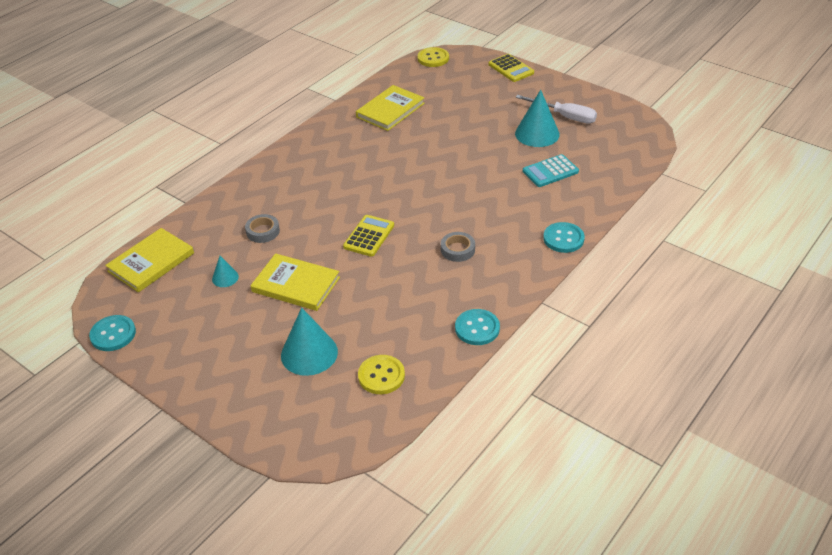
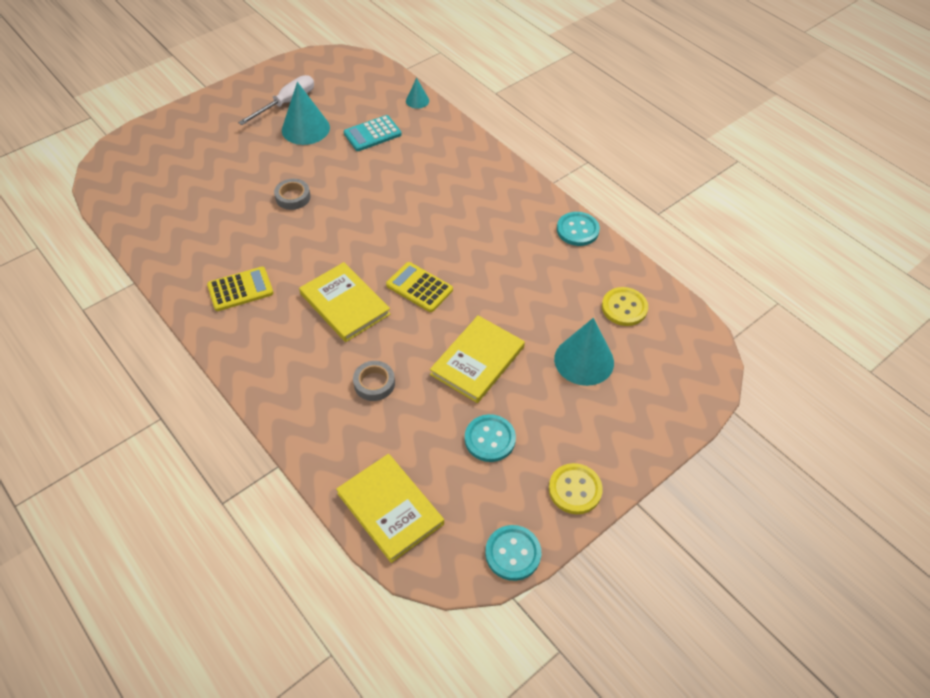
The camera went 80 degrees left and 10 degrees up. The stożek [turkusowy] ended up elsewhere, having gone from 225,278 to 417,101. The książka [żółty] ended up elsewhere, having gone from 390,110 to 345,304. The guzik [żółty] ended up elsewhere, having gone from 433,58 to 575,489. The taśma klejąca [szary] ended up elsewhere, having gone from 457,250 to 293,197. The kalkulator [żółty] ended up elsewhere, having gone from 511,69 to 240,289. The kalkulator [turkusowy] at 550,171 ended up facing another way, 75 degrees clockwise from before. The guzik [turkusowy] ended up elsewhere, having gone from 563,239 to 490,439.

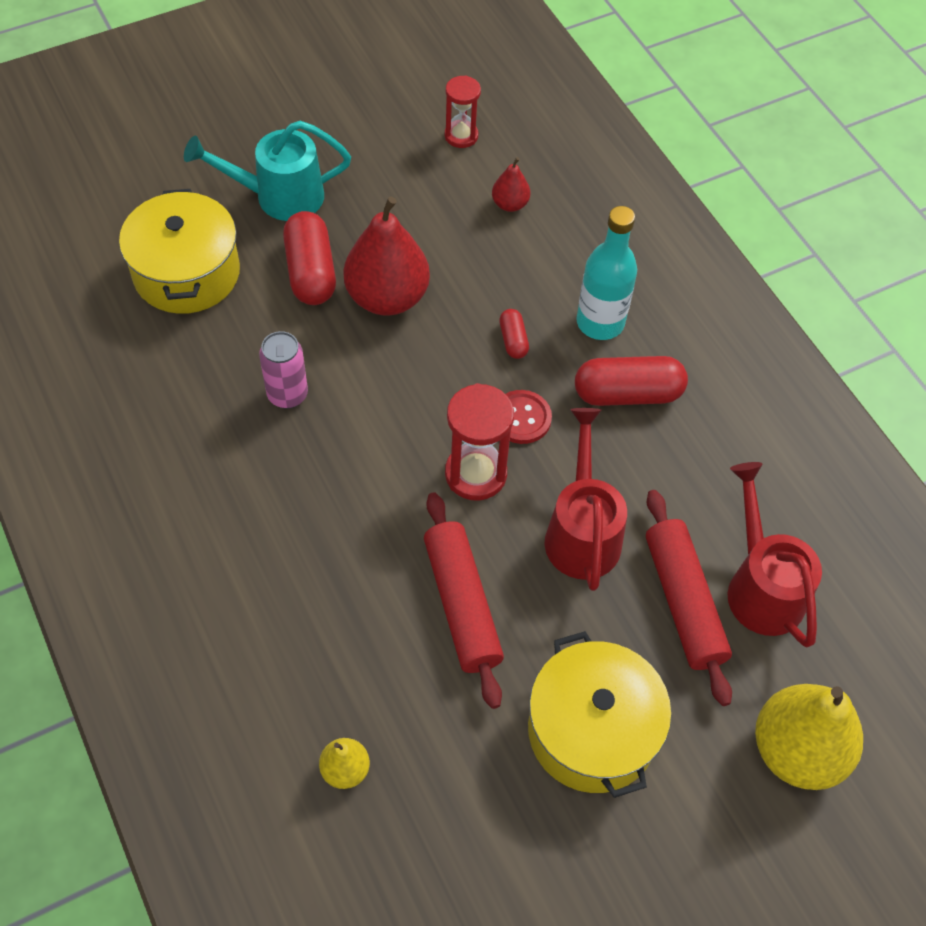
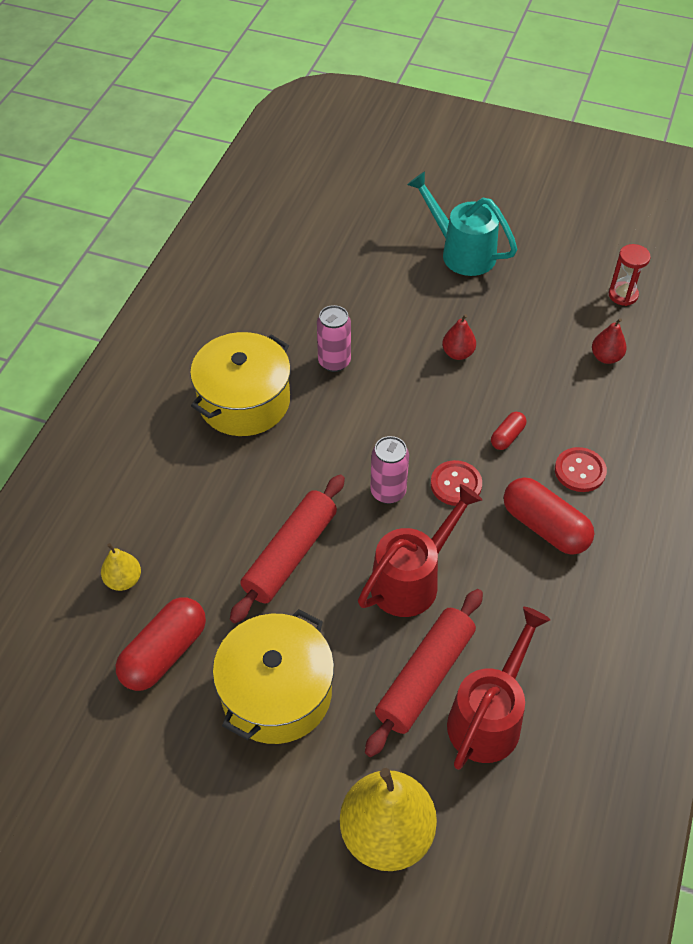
The camera went 50 degrees right and 5 degrees down. The garnek [żółty] ended up elsewhere, having gone from 187,273 to 244,401. The kapsułka [czerwony] ended up elsewhere, having gone from 311,272 to 164,653. The size of the gruszka [czerwony] at 387,297 changed by a factor of 0.48. Where the klepsydra [czerwony] stood at 475,474, the puszka [różowy] came to stand at 388,492. Where the butelka [turkusowy] stood at 600,322, the guzik [czerwony] came to stand at 580,471.

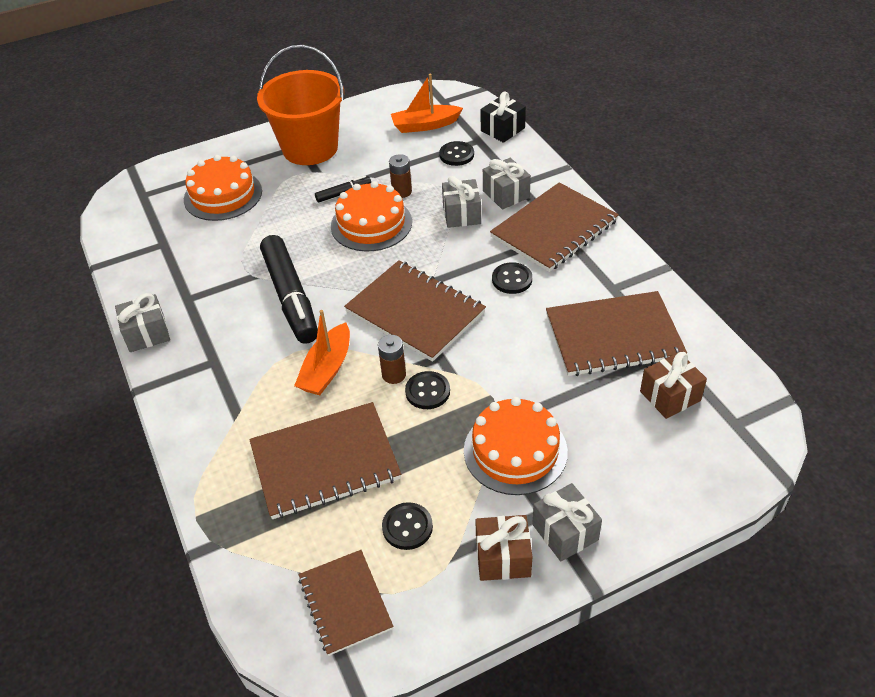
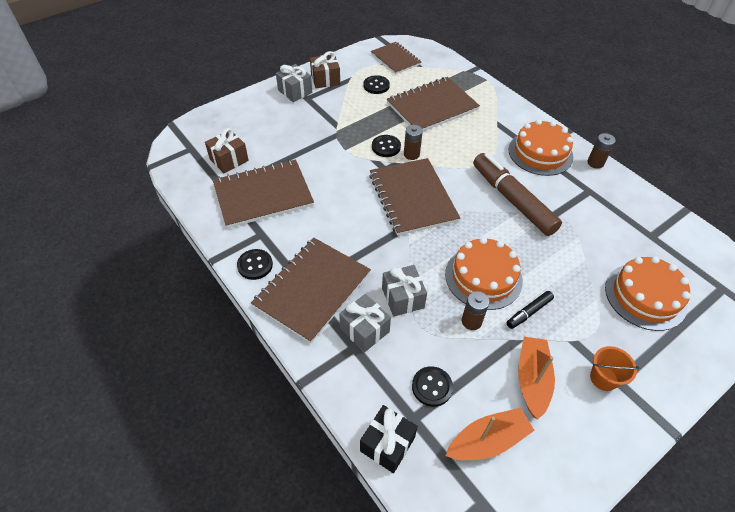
The camera went 165 degrees right and 5 degrees up. Where the prezent [szary] stood at 147,334, the bateria [brązowy] came to stand at 595,163. The size of the wiadro [pomarańczowy] at 310,148 changed by a factor of 0.41. What was the flamaster [czarny] at 291,297 turned into the flamaster [brązowy] at 512,200. The łódka [pomarańczowy] ended up elsewhere, having gone from 327,369 to 532,380. The zeszyt [brązowy] at 415,312 ended up facing another way, 45 degrees clockwise from before. The tort [pomarańczowy] ended up elsewhere, having gone from 515,451 to 540,153. The guzik [czarny] ended up elsewhere, having gone from 512,279 to 255,265.

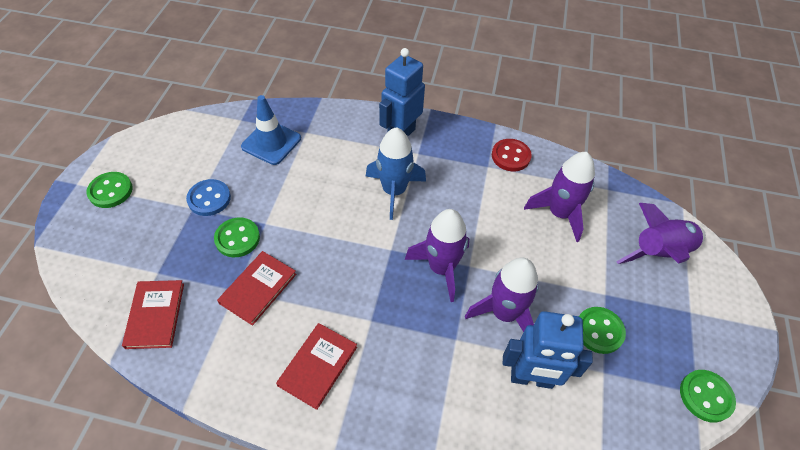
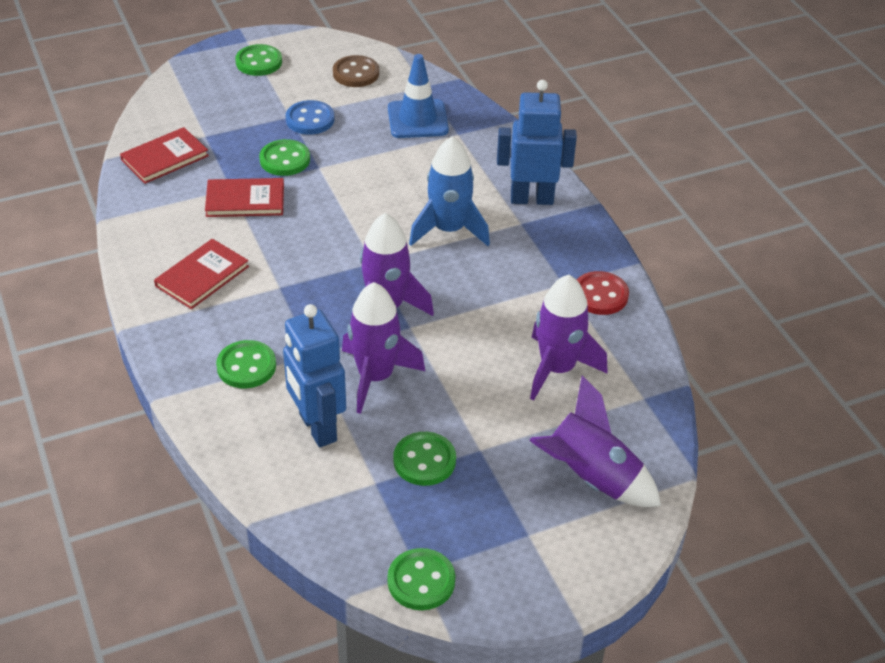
The camera went 55 degrees right and 10 degrees down. The książka [czerwony] at 317,366 ended up facing another way, 45 degrees counterclockwise from before. The second view gained the guzik [zielony] at 246,366. The second view gained the guzik [brązowy] at 356,73.

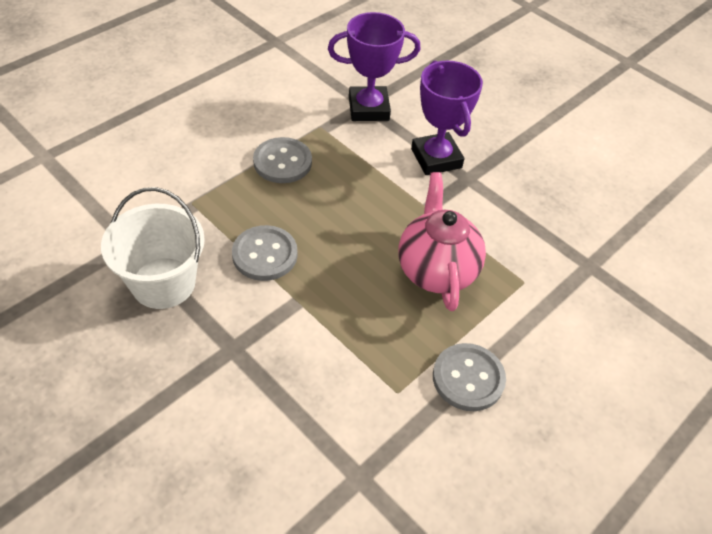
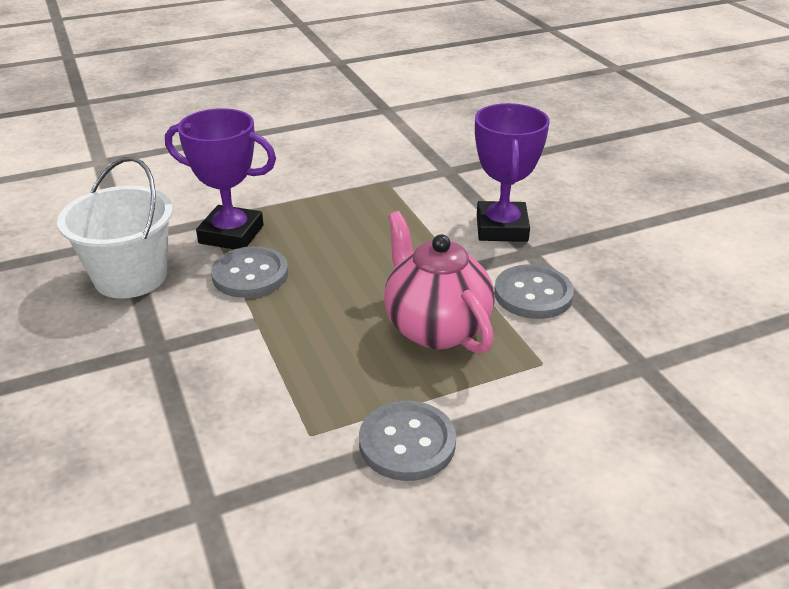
The camera went 25 degrees right and 15 degrees down. The guzik [szary] ended up elsewhere, having gone from 282,162 to 533,294. The puchar [fioletowy] ended up elsewhere, having gone from 368,108 to 231,234. The imbryk [różowy] at 436,270 ended up facing another way, 45 degrees counterclockwise from before.

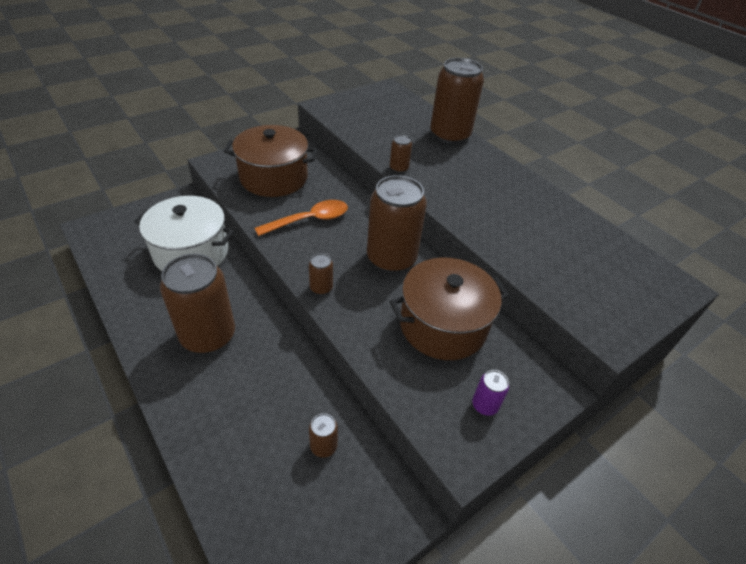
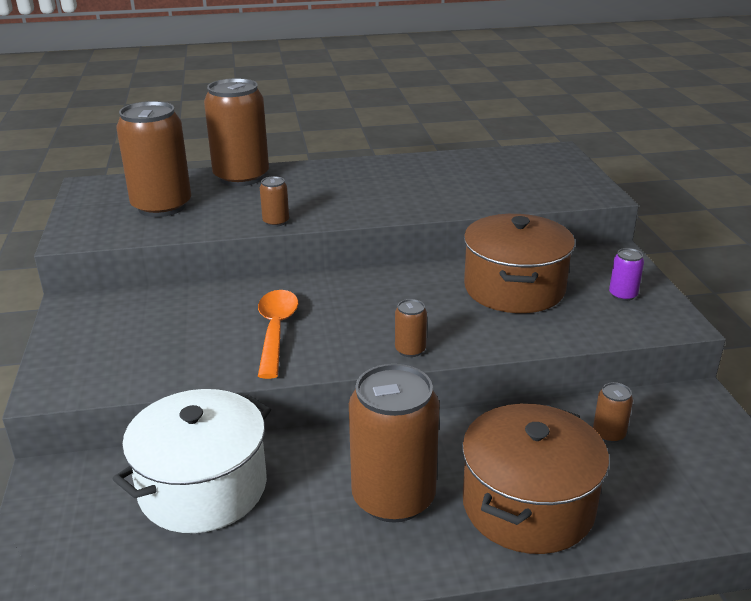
The camera went 60 degrees left and 15 degrees down. The garnek [brązowy] ended up elsewhere, having gone from 273,177 to 528,505. The puszka [brązowy] ended up elsewhere, having gone from 391,258 to 162,206.

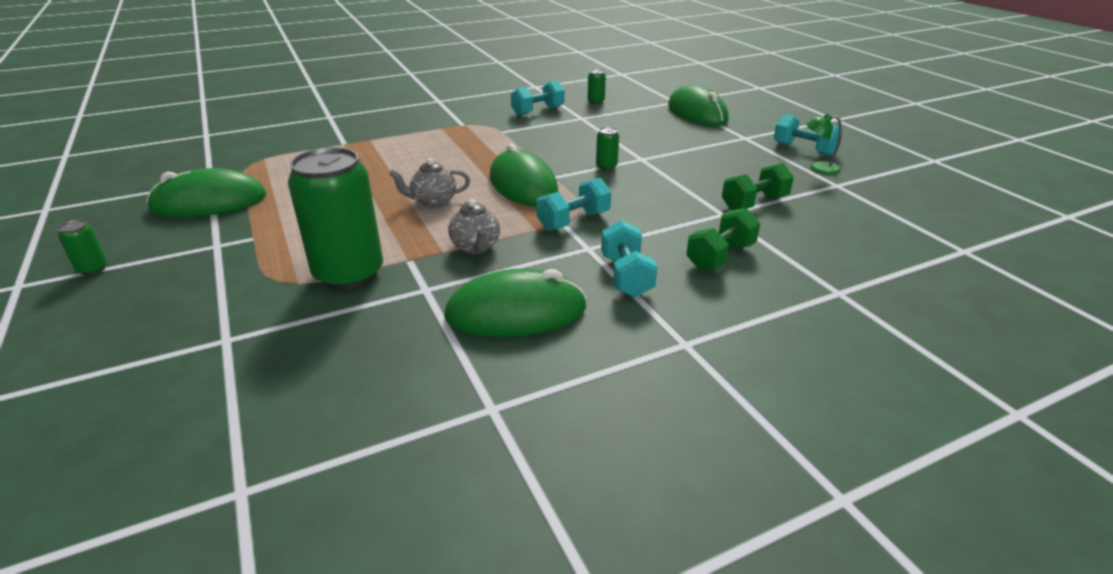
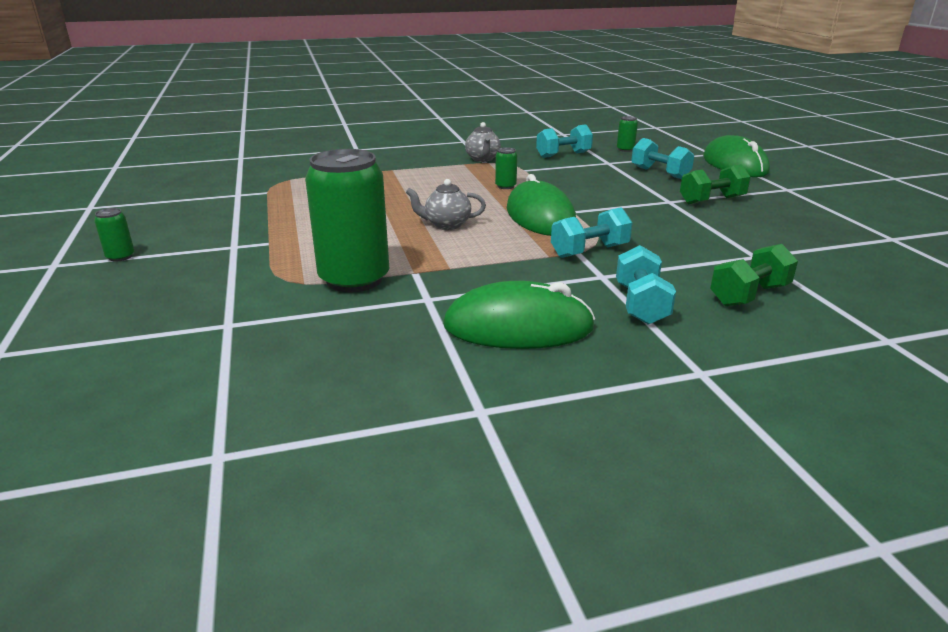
The camera went 10 degrees right and 5 degrees down. The second view lost the myszka [zielony] at 209,202. The imbryk [szary] ended up elsewhere, having gone from 476,247 to 483,159. The puszka [zielony] ended up elsewhere, having gone from 606,166 to 505,186. The hantel [zielony] ended up elsewhere, having gone from 754,203 to 712,200. The hantel [turkusowy] ended up elsewhere, having gone from 804,149 to 660,173. The second view lost the lampka [zielony] at 818,168.

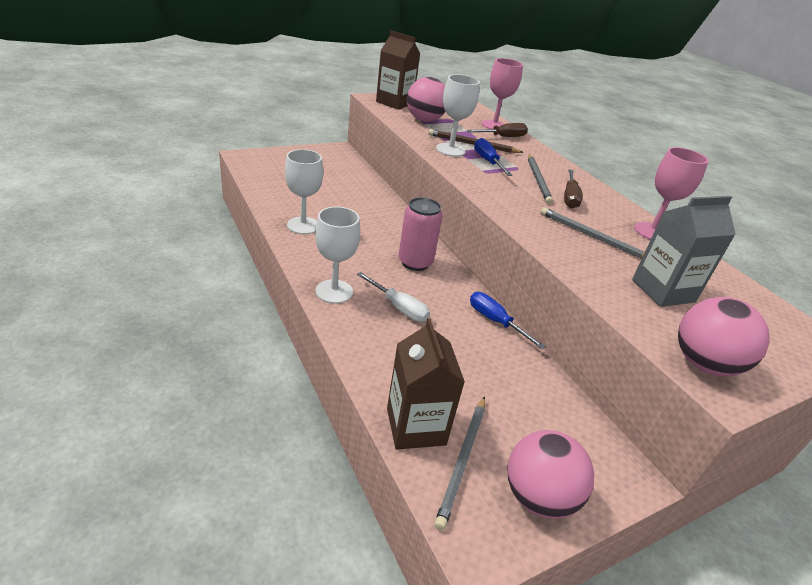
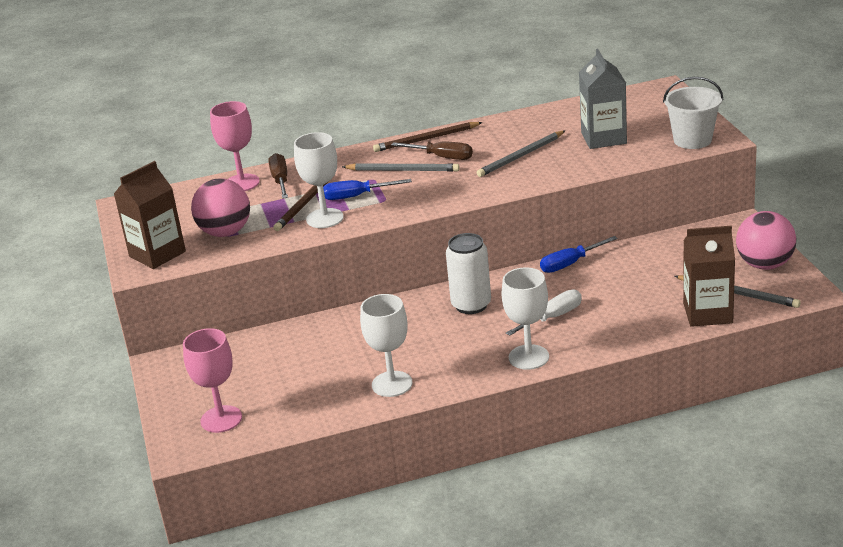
The camera went 70 degrees left and 5 degrees down. What was the puszka [różowy] at 415,262 turned into the puszka [biały] at 471,305. The kielich [różowy] ended up elsewhere, having gone from 652,232 to 221,419. Where the piłka [różowy] stood at 704,364, the wiadro [biały] came to stand at 692,140. The second view gained the ołówek [brązowy] at 426,139.

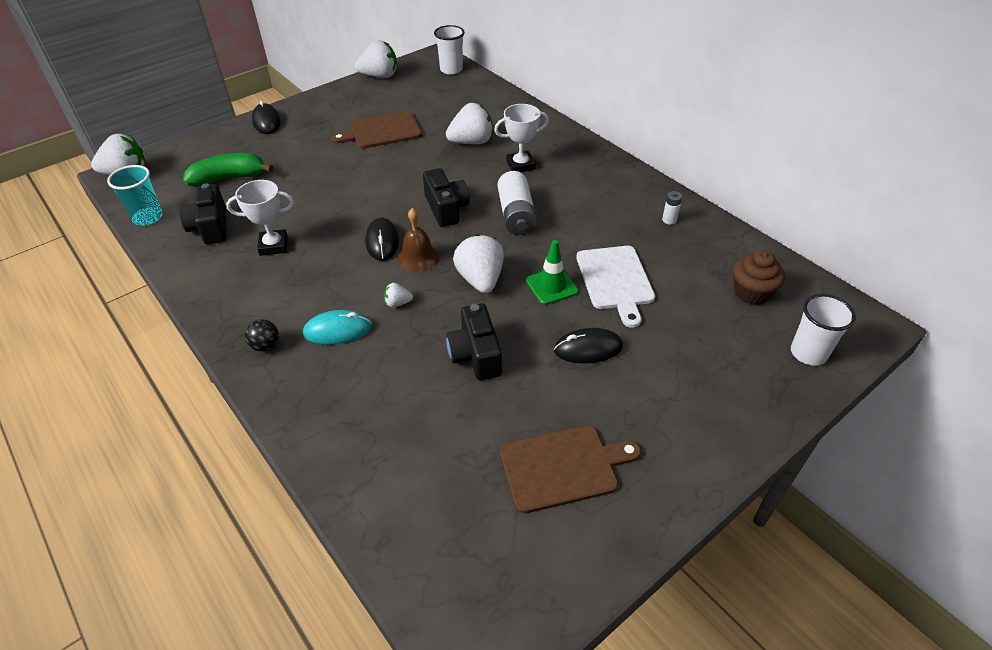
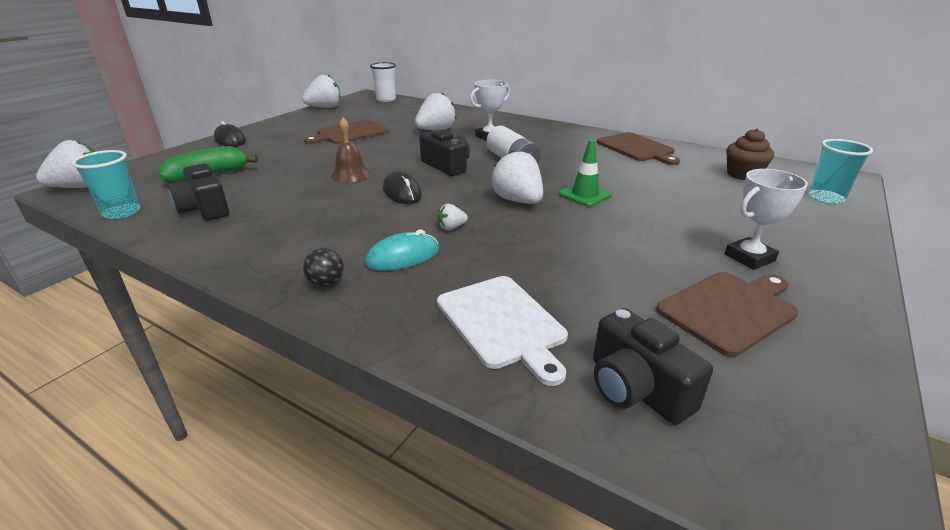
The camera went 20 degrees left and 15 degrees down. The puchar [biały] ended up elsewhere, having gone from 273,245 to 749,257. The dzwonek [brązowy] ended up elsewhere, having gone from 418,257 to 350,174. The aparat fotograficzny [czarny] ended up elsewhere, having gone from 475,355 to 636,389. The second view lost the myszka [czarny] at 588,348. The deska do krojenia [biały] ended up elsewhere, having gone from 615,280 to 503,323. Where the bateria [biały] stood at 669,220, the deska do krojenia [brązowy] came to stand at 637,148. What was the szklanka [biały] at 808,353 turned into the szklanka [turkusowy] at 826,198.

